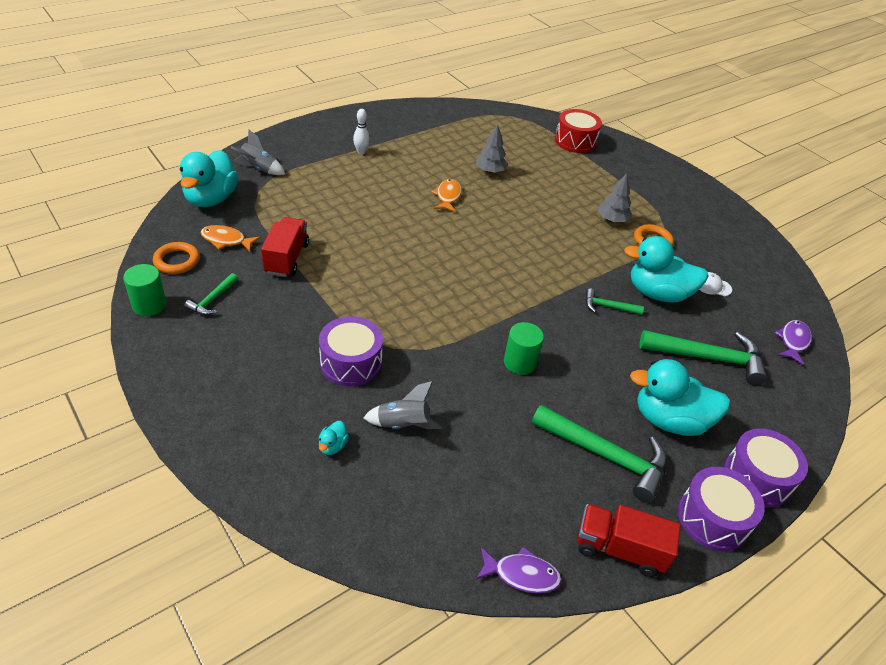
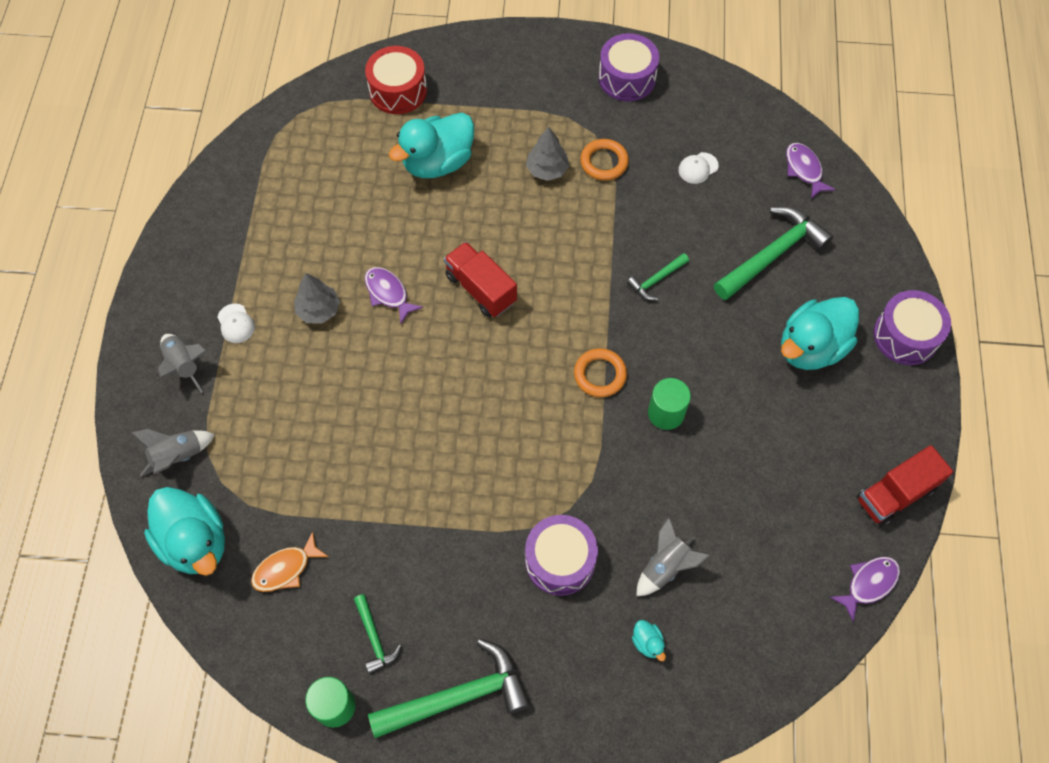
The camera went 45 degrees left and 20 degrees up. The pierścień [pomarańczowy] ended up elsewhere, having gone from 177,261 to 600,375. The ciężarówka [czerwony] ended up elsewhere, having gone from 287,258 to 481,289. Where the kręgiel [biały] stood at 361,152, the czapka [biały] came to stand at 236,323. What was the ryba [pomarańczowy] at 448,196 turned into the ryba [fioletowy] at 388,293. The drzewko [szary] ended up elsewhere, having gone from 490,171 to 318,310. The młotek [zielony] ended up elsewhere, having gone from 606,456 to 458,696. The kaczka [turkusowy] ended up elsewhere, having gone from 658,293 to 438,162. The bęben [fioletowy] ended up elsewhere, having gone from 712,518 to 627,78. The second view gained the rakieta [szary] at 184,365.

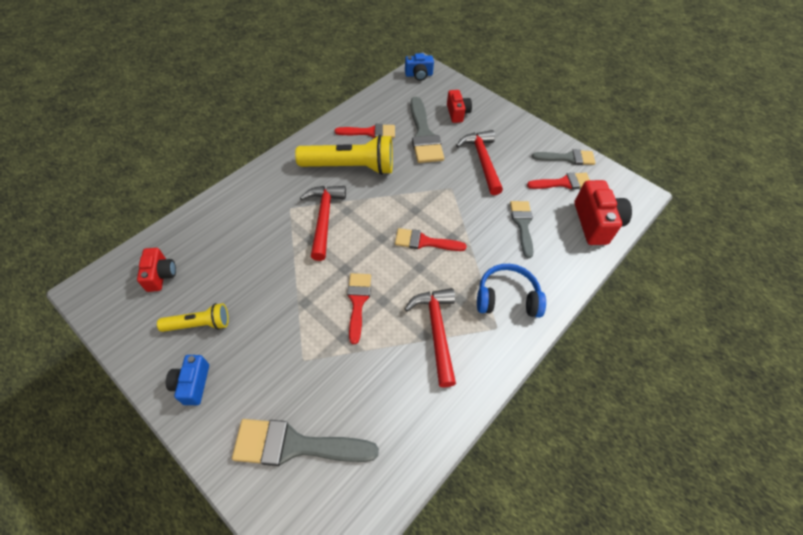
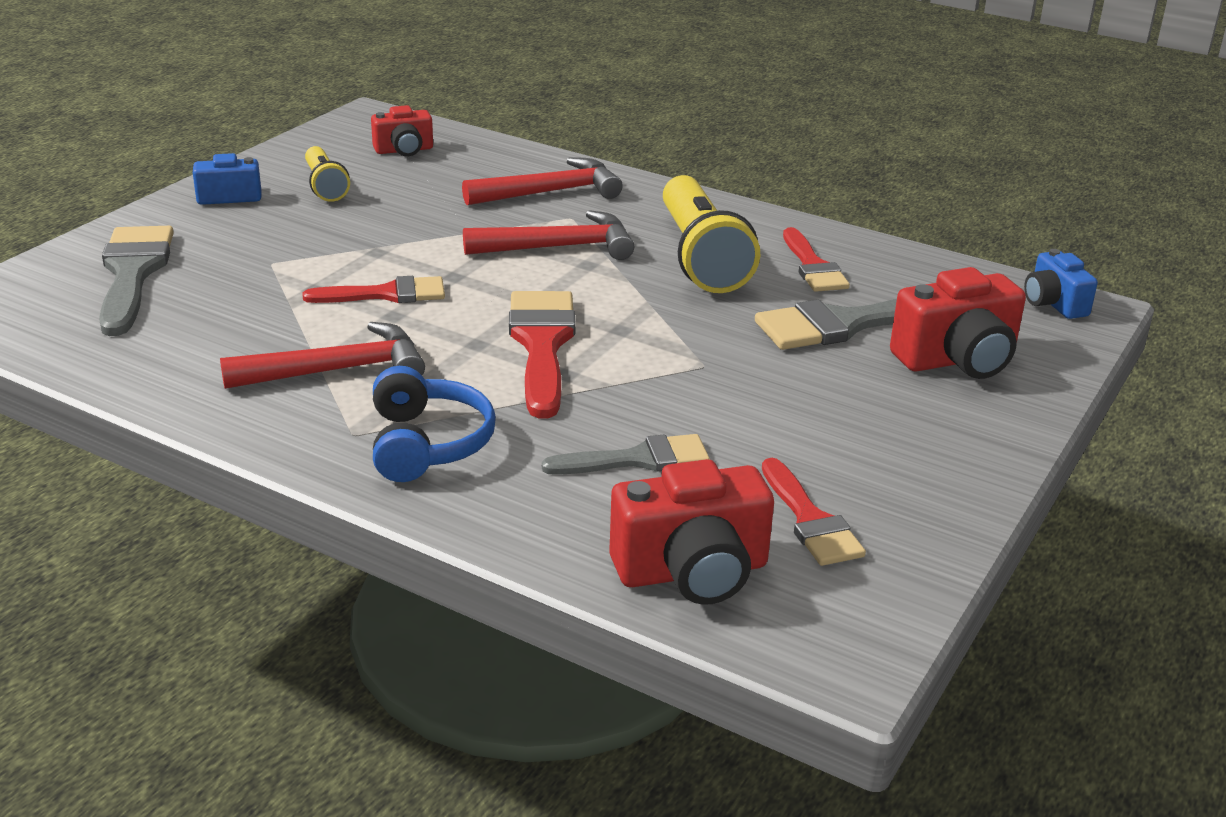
The camera went 80 degrees right and 25 degrees down. The size of the pędzel [czerwony] at 424,242 changed by a factor of 1.55. The size of the aparat fotograficzny [czerwony] at 457,113 changed by a factor of 1.64. The młotek [czerwony] ended up elsewhere, having gone from 482,161 to 550,192. The second view lost the pędzel [szary] at 568,158.

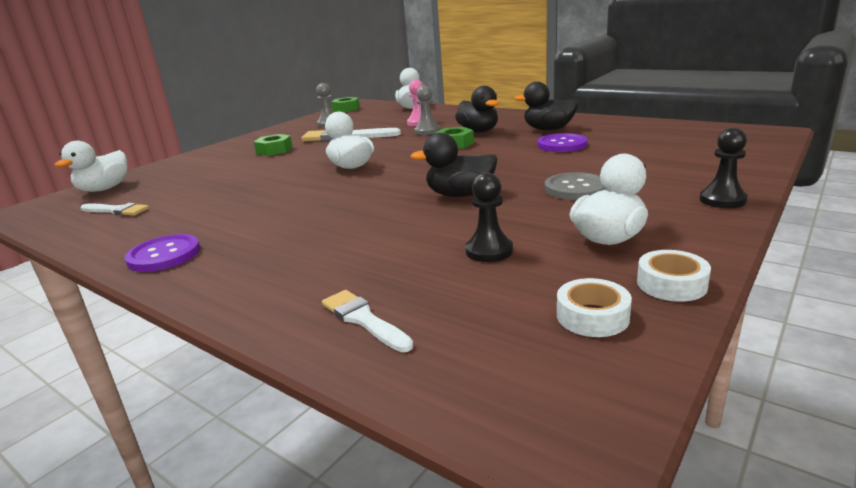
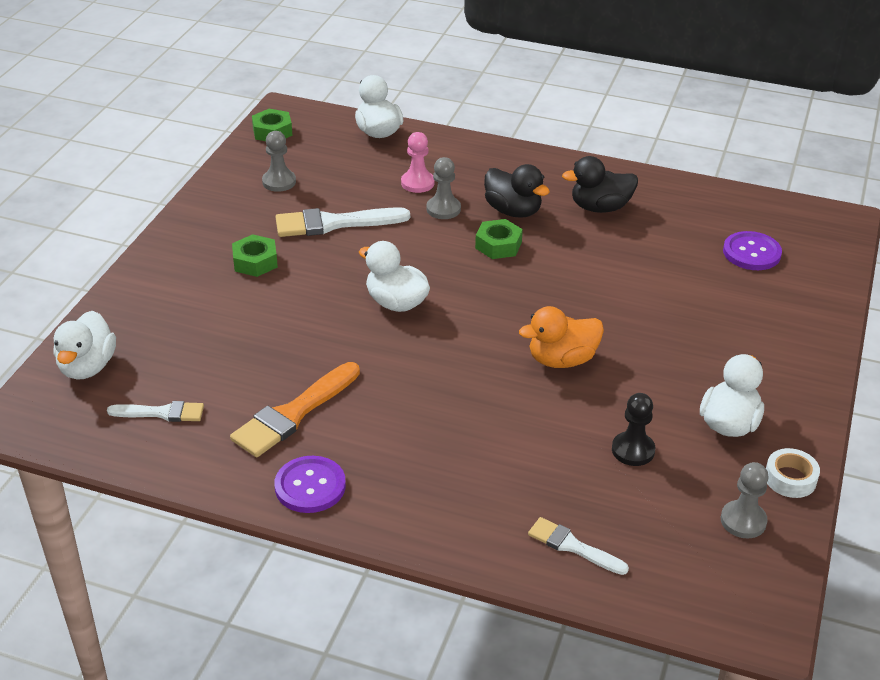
The camera went 20 degrees left and 15 degrees up. What was the kaczka [czarny] at 460,195 turned into the kaczka [pomarańczowy] at 562,360. The guzik [fioletowy] ended up elsewhere, having gone from 562,145 to 751,253. The second view lost the guzik [szary] at 575,188. Where the taśma klejąca [biały] stood at 592,316, the pionek [szary] came to stand at 743,521. The second view lost the pionek [czarny] at 722,200. The second view gained the pędzel [pomarańczowy] at 293,414.

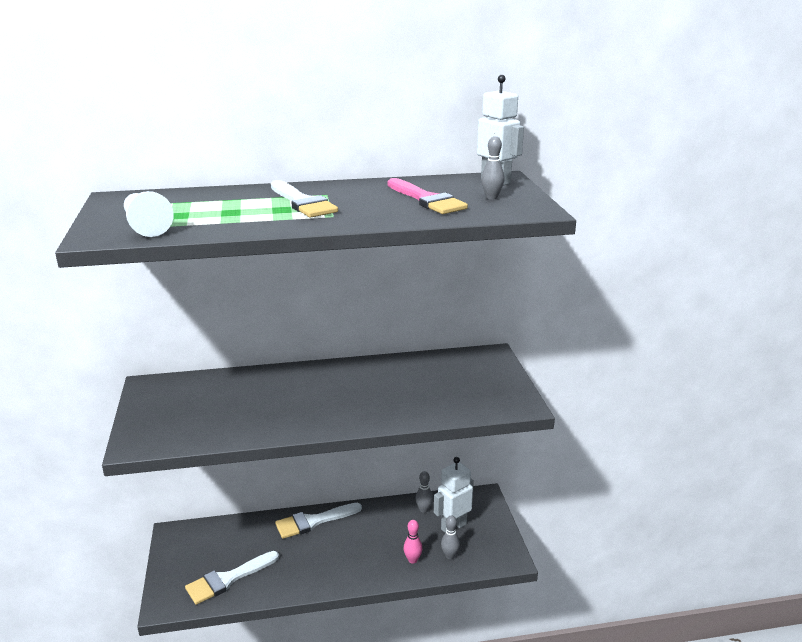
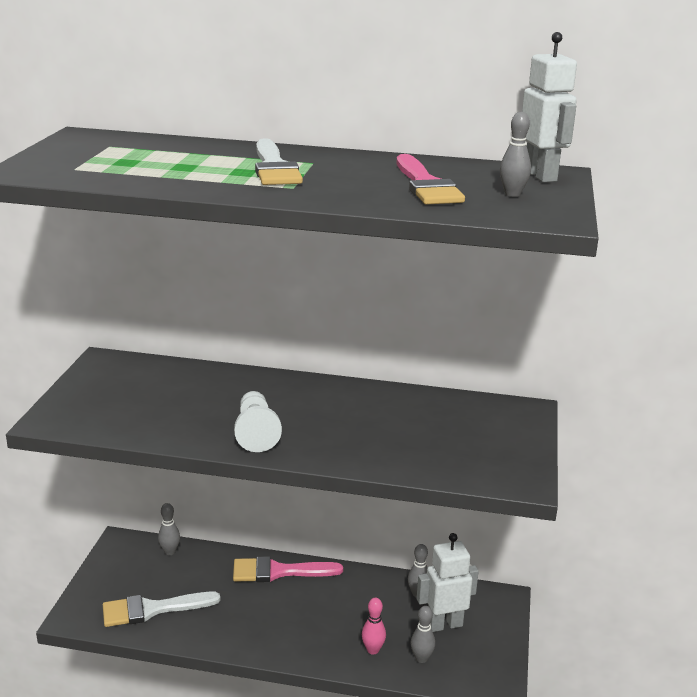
The camera went 20 degrees right and 0 degrees up. The pionek [biały] ended up elsewhere, having gone from 146,226 to 256,433. What was the pędzel [biały] at 313,521 turned into the pędzel [różowy] at 279,571. The second view gained the kręgiel [szary] at 170,551.

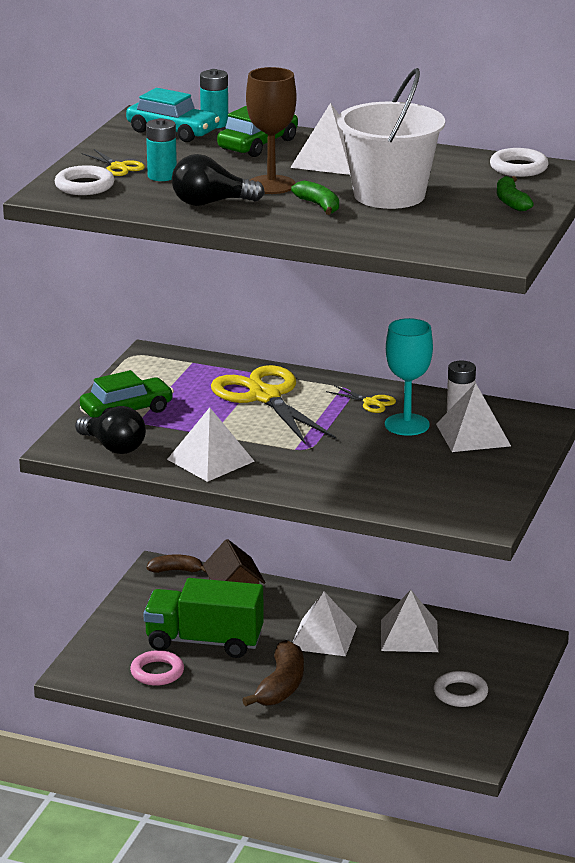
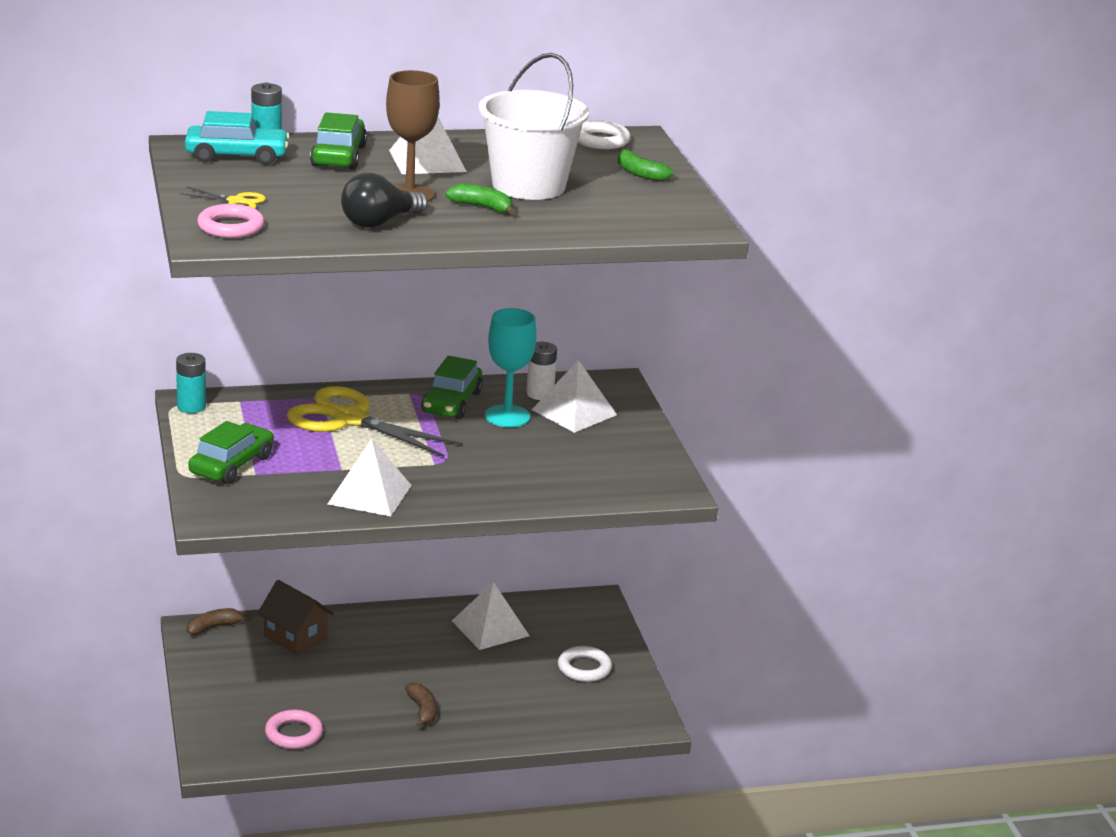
The camera went 35 degrees left and 0 degrees up. What was the pierścień [biały] at 84,186 turned into the pierścień [różowy] at 230,227. The second view lost the żarówka [czarny] at 113,447. The second view lost the ciężarówka [zielony] at 204,642. The bateria [turkusowy] ended up elsewhere, having gone from 162,176 to 191,407. The size of the banan [brązowy] at 281,686 changed by a factor of 0.60. The second view lost the piramida [biały] at 323,637. Where the nożyczki [żółty] stood at 370,402, the samochód [zielony] came to stand at 452,402.

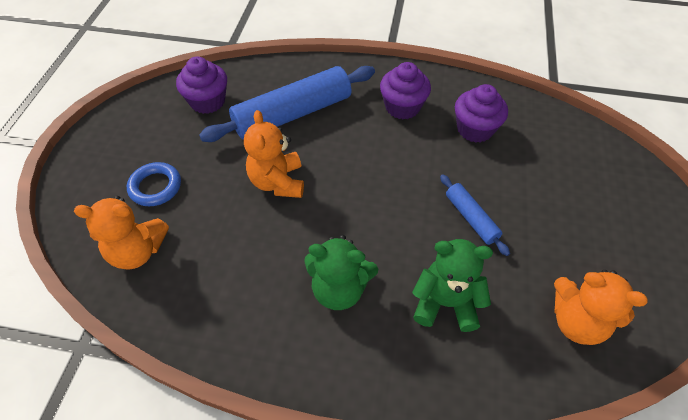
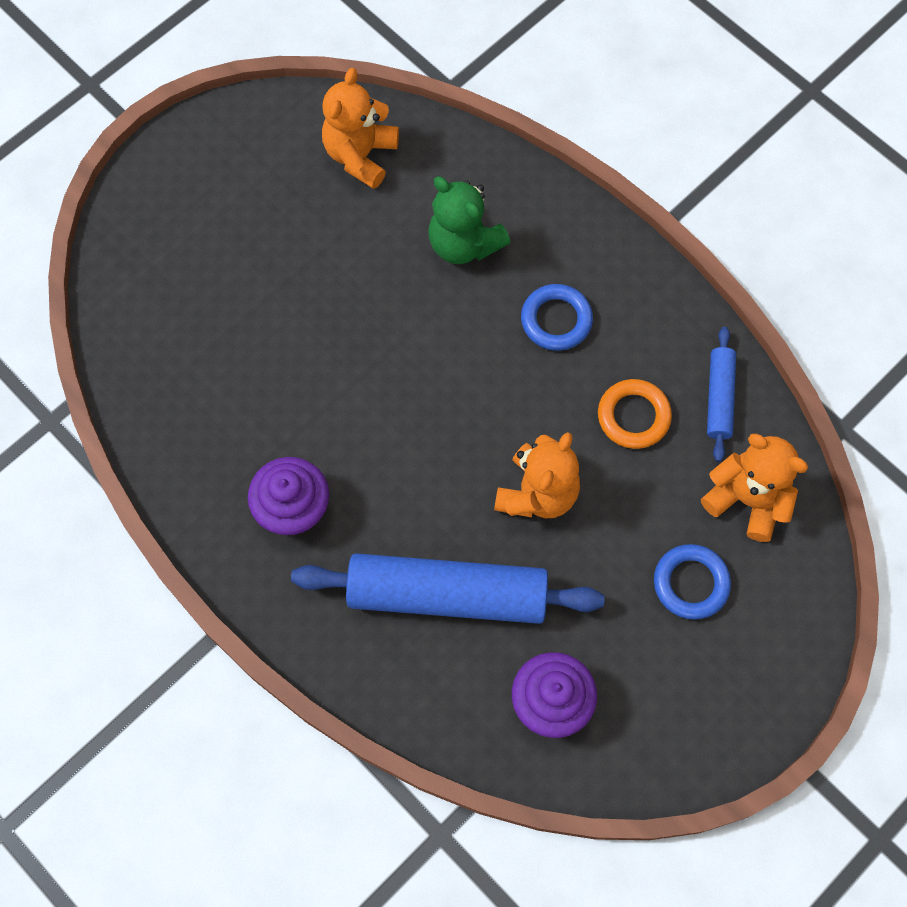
The camera went 145 degrees left and 15 degrees up. Where the miś [zielony] stood at 339,289, the pierścień [niebieski] came to stand at 556,320. The wałek do ciasta [niebieski] ended up elsewhere, having gone from 471,218 to 719,397. The second view lost the muffinka [fioletowy] at 475,129. The miś [pomarańczowy] at 576,321 ended up facing another way, 135 degrees counterclockwise from before. The second view gained the pierścień [pomarańczowy] at 633,416.

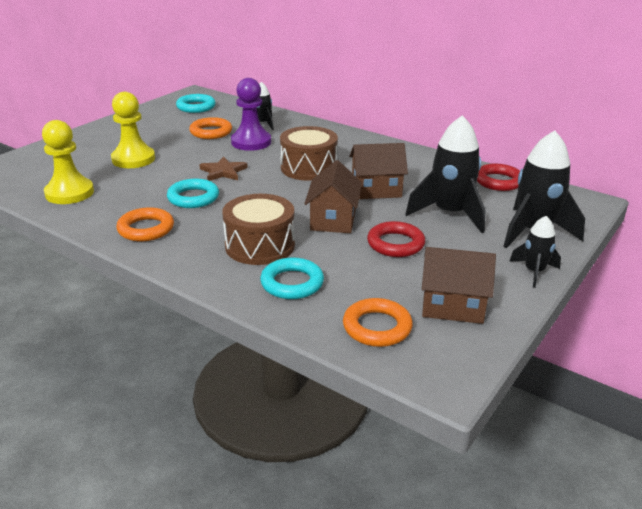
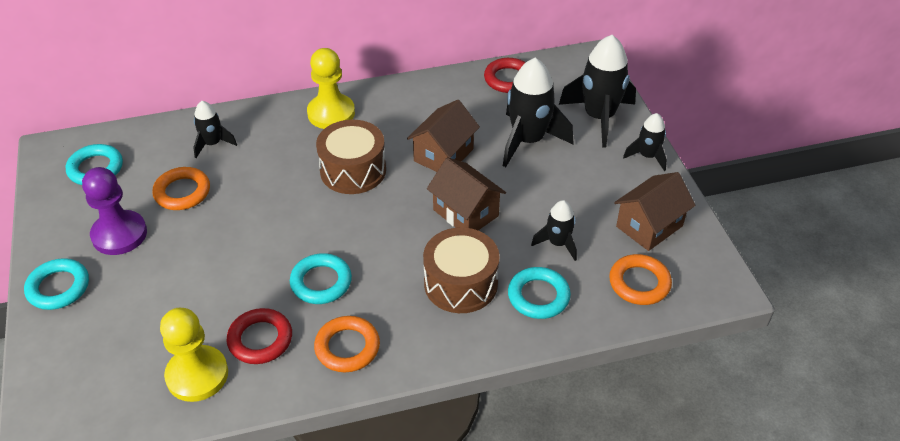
The camera went 50 degrees left and 15 degrees up. The pionek [żółty] ended up elsewhere, having gone from 133,159 to 331,113. The second view lost the gwiazda [brązowy] at 223,171. The pionek [fioletowy] ended up elsewhere, having gone from 251,142 to 119,234. The pierścień [czerwony] ended up elsewhere, having gone from 395,244 to 260,339. The second view gained the pierścień [turkusowy] at 58,287. The second view gained the rakieta [czarny] at 558,243.

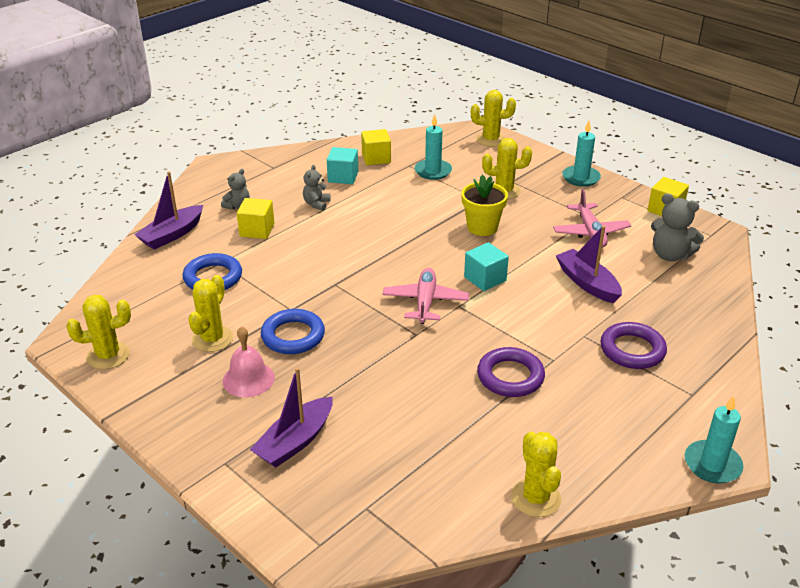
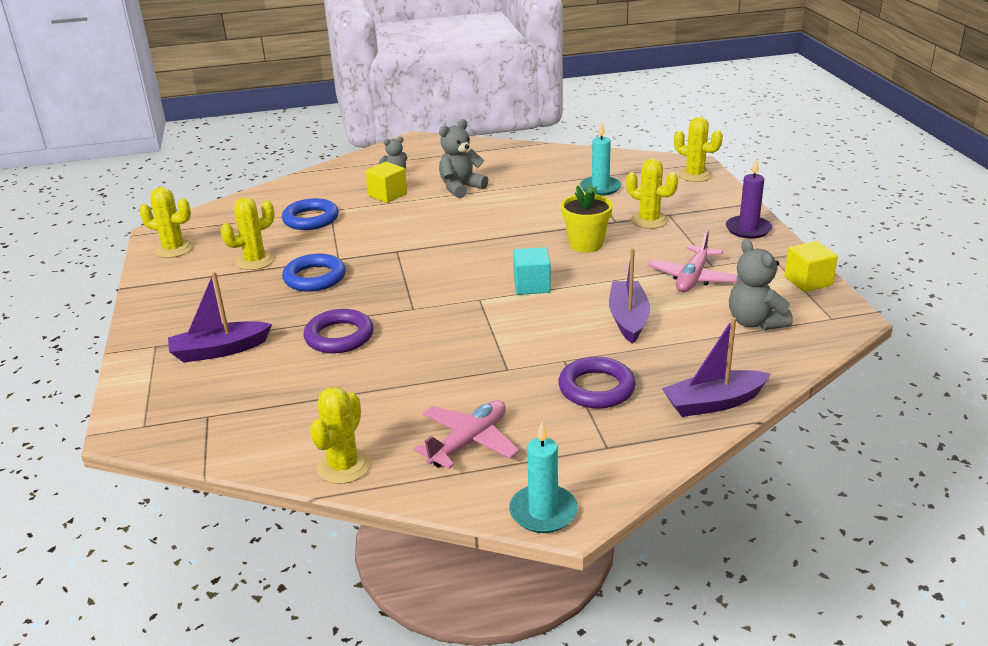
The camera went 35 degrees right and 5 degrees down. The łódka [fioletowy] ended up elsewhere, having gone from 172,235 to 713,403. The second view lost the dzwonek [różowy] at 248,379. The size of the miś [szary] at 316,204 changed by a factor of 1.63. The second view lost the sześcian [turkusowy] at 343,177. The second view lost the sześcian [żółty] at 376,158. The samolot [różowy] ended up elsewhere, having gone from 425,302 to 468,442. The pierścień [fioletowy] ended up elsewhere, having gone from 510,376 to 339,336. What was the świeca [turkusowy] at 581,178 turned into the świeca [fioletowy] at 748,229.

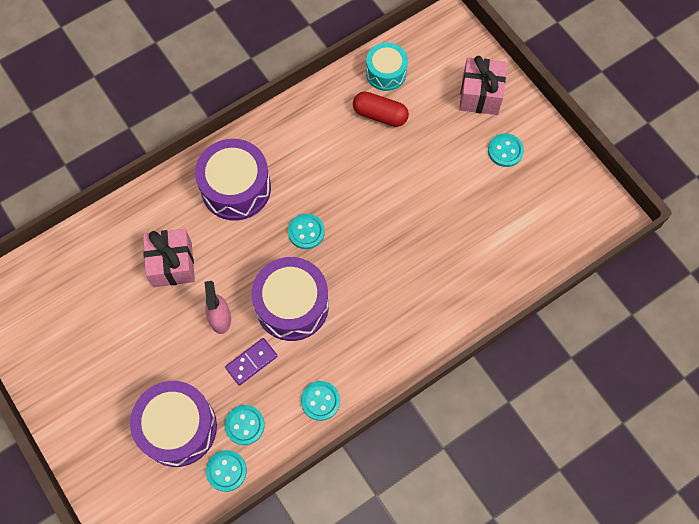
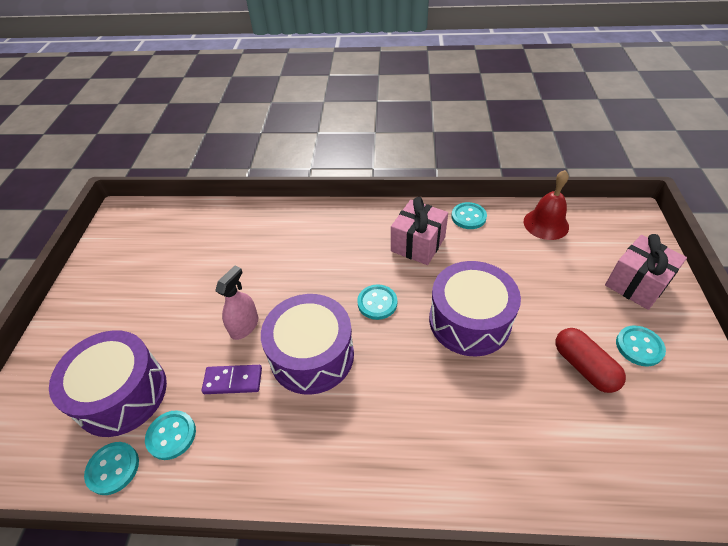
The camera went 40 degrees right and 20 degrees down. The prezent [różowy] ended up elsewhere, having gone from 172,264 to 418,244. The bęben [fioletowy] ended up elsewhere, having gone from 236,188 to 469,321. The guzik [turkusowy] ended up elsewhere, having gone from 320,401 to 468,217. The kapsułka [czerwony] ended up elsewhere, having gone from 380,115 to 584,367. Where the bęben [turkusowy] stood at 386,73, the dzwonek [czerwony] came to stand at 546,224.

